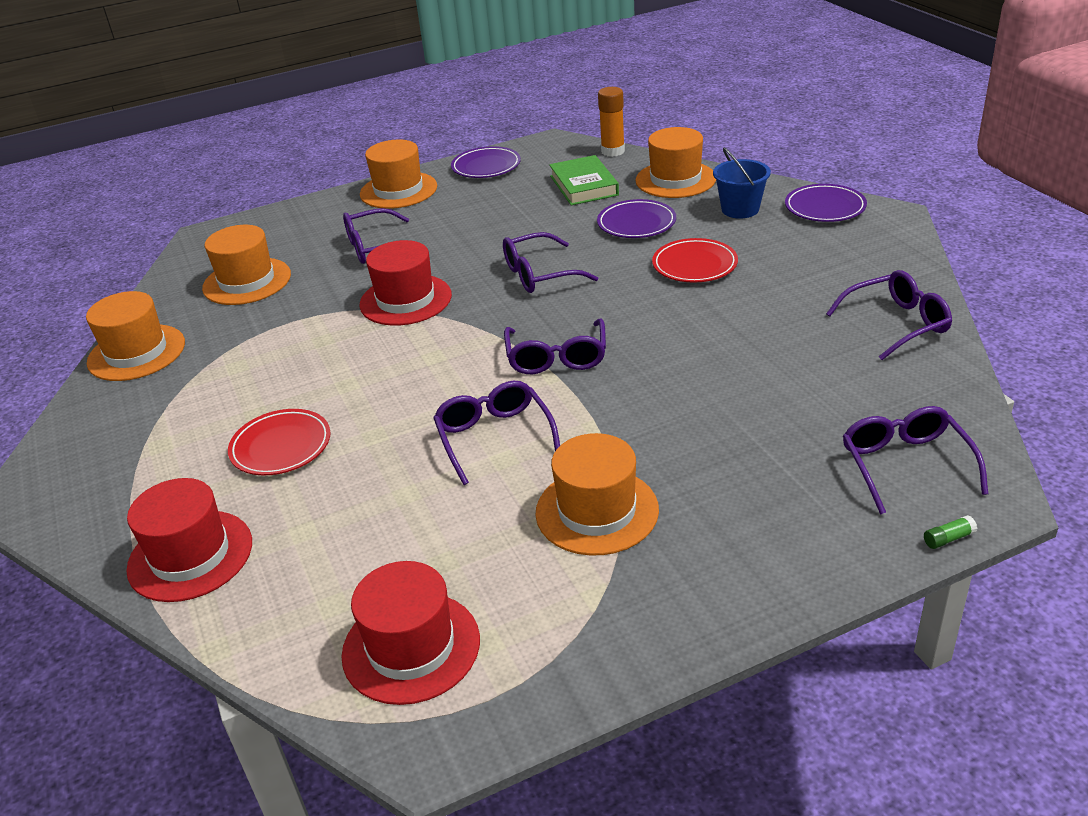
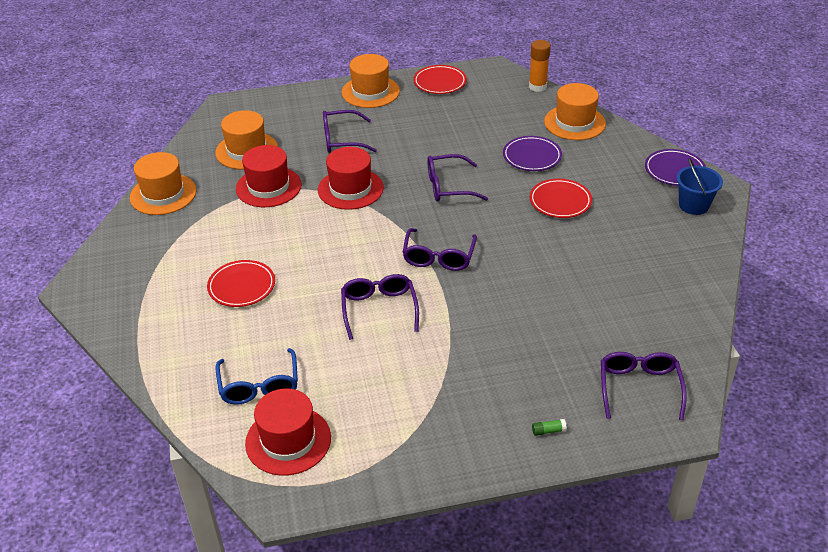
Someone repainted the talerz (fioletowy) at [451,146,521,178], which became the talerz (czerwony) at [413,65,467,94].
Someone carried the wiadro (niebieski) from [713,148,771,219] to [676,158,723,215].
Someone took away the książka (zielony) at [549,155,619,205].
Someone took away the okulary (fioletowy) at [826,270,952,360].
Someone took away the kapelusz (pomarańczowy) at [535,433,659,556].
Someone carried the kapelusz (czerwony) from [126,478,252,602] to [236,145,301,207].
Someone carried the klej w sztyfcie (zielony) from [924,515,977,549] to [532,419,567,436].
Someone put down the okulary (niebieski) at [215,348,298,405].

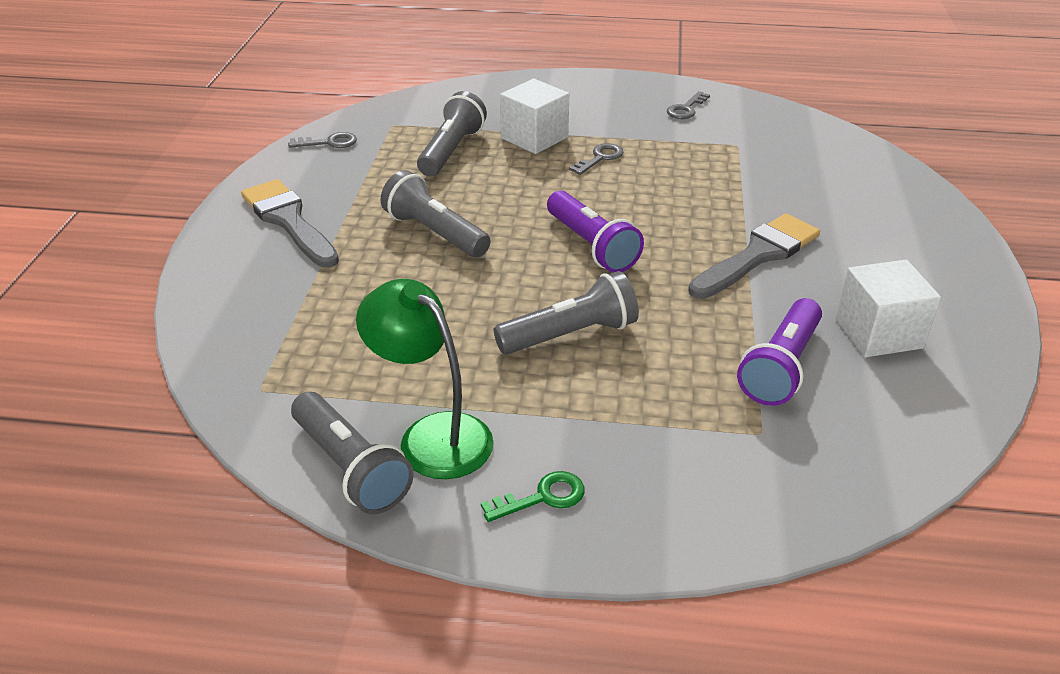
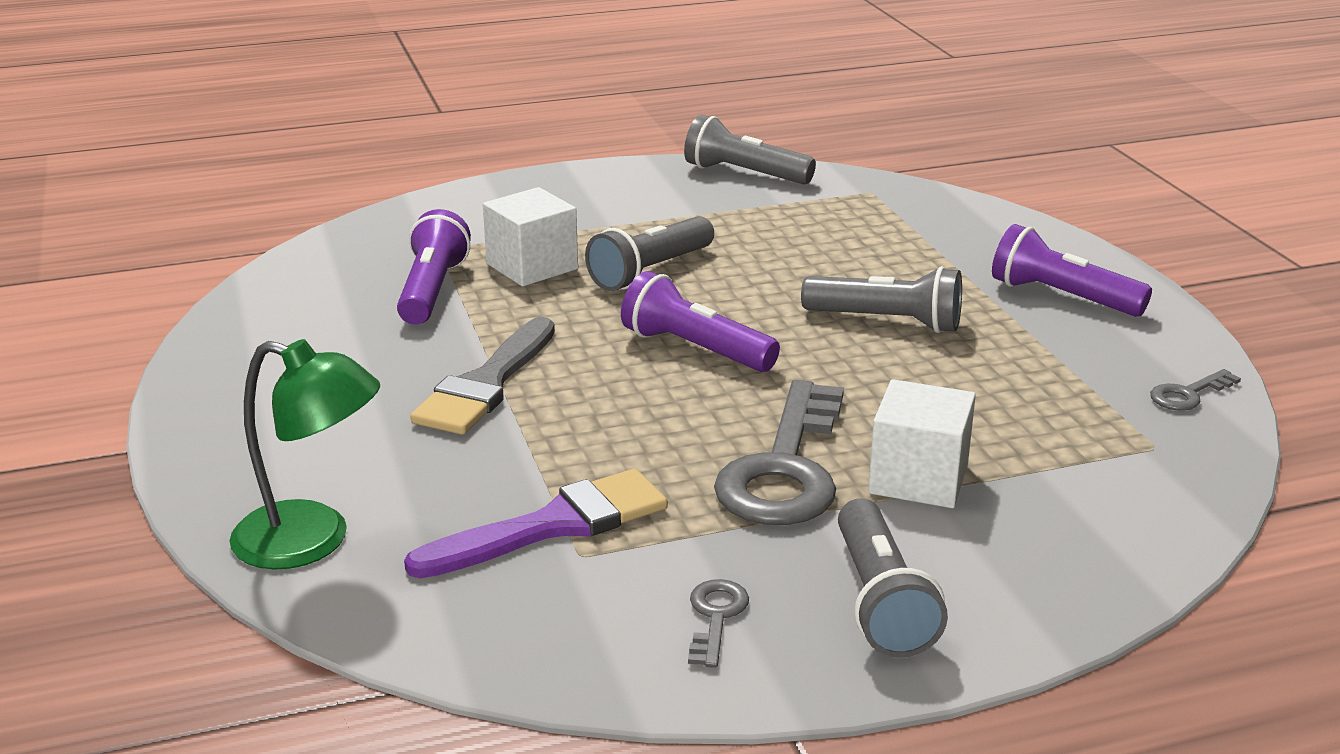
Someone carried the latarka (szary) from [417,91,487,176] to [838,499,948,658].
Someone scaled the klucz (szary) at [569,143,623,175] by 2.27.
Someone swapped the pędzel (szary) at [241,179,339,268] for the latarka (fioletowy) at [992,224,1152,317].
Someone carried the sześcian (biały) from [835,260,941,357] to [483,187,578,286].
Someone carried the lampka (zielony) from [356,279,494,479] to [230,339,380,570].
Someone took away the klucz (zielony) at [481,471,585,522].
Someone put down the pędzel (fioletowy) at [404,469,668,578].

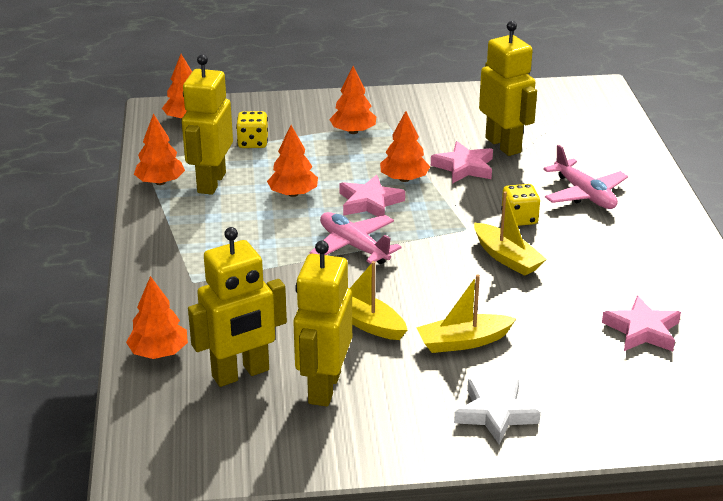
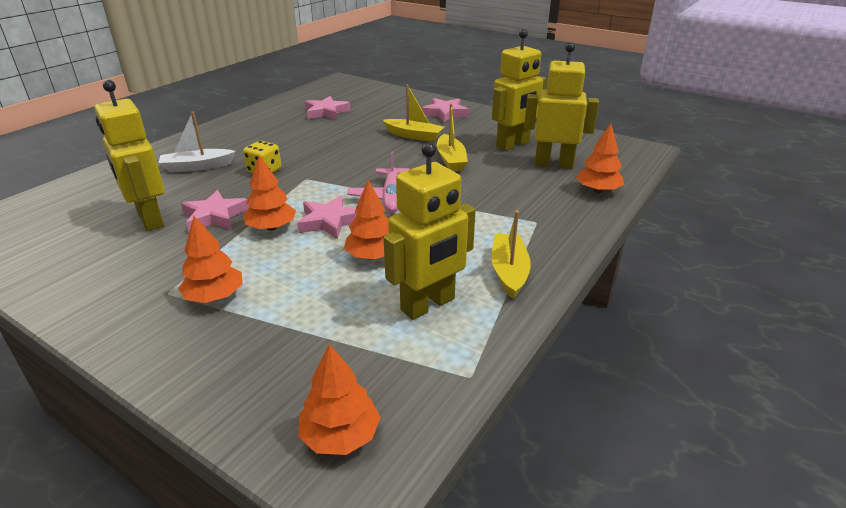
Someone rotated the robot (żółty) at [479,21,537,156] by 45 degrees counterclockwise.
Someone took away the kostka do gry (żółty) at [236,111,268,148].
Someone took away the drzewko (pomarańczowy) at [134,113,185,185].
Someone swapped the samolot (różowy) at [543,145,628,209] for the łódka (biały) at [158,111,236,173].
Someone carried the łódka (żółty) from [474,191,547,276] to [491,211,531,299].
Someone repainted the gwiazda (biały) at [454,379,541,444], which became the gwiazda (różowy) at [422,98,469,123].

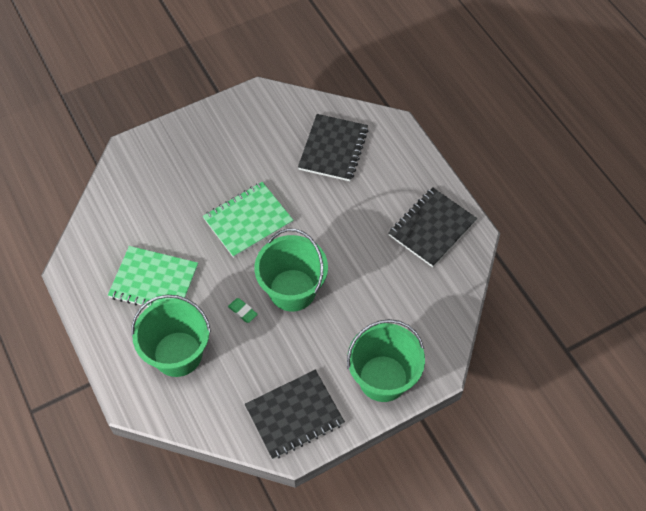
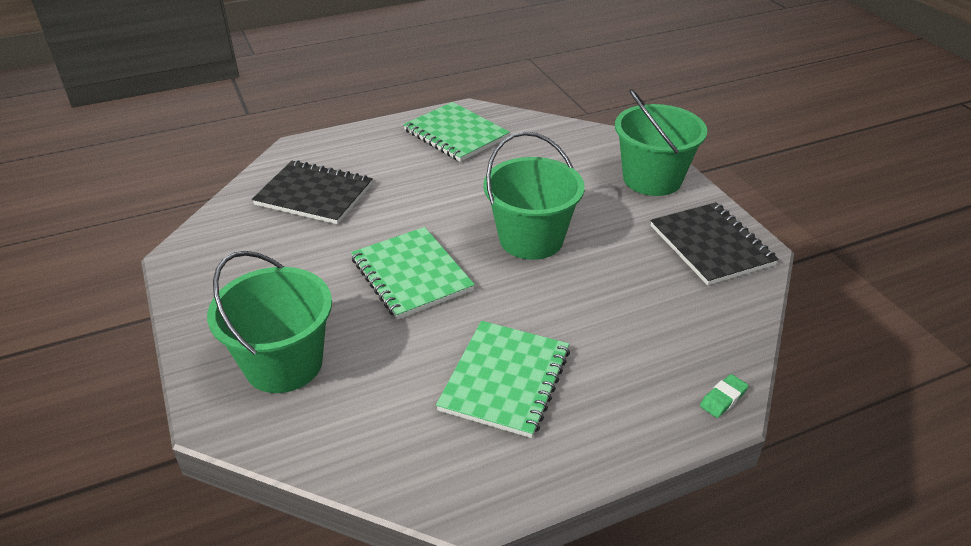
Someone repainted the zeszyt (czarny) at [388,187,477,267], which became the zeszyt (zielony) at [403,102,510,162].
Someone carried the wiadro (zielony) from [131,295,211,377] to [207,251,332,393].
Someone carried the gumka do mazania (zielony) from [228,298,258,323] to [700,374,748,418].

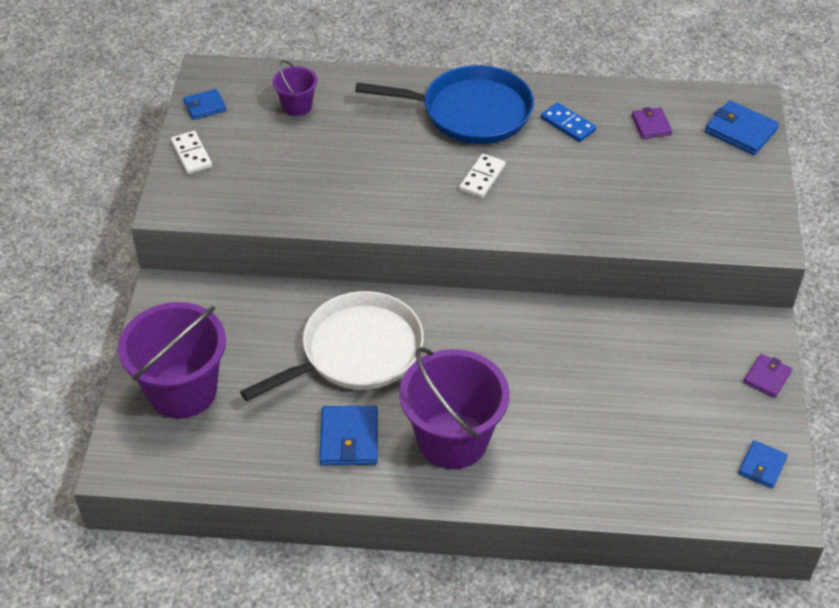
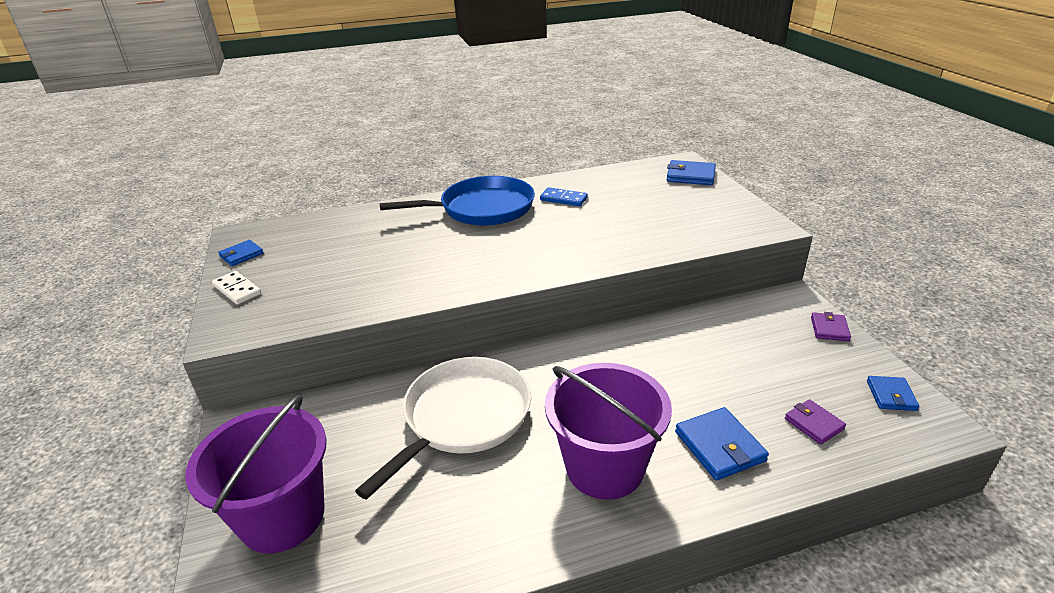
Someone took away the wiadro (fioletowy) at [273,60,317,116].
Someone carried the portfel (fioletowy) from [632,107,672,139] to [785,399,846,444].
Someone took away the kostka domina (biały) at [459,154,506,198].
Someone carried the portfel (niebieski) from [319,406,378,465] to [675,407,769,481].

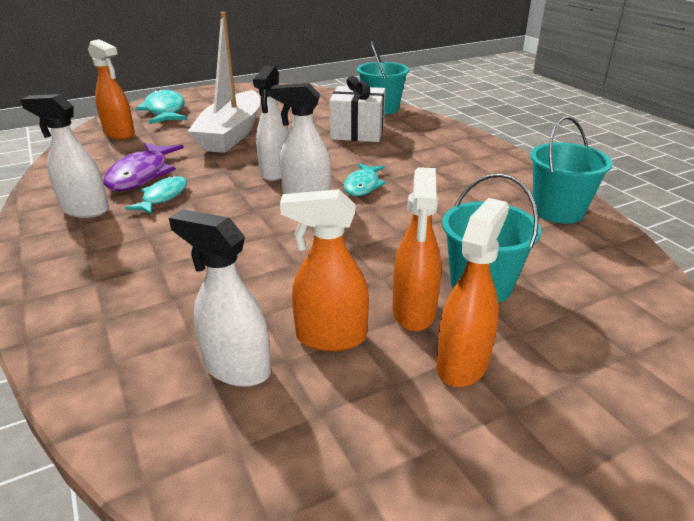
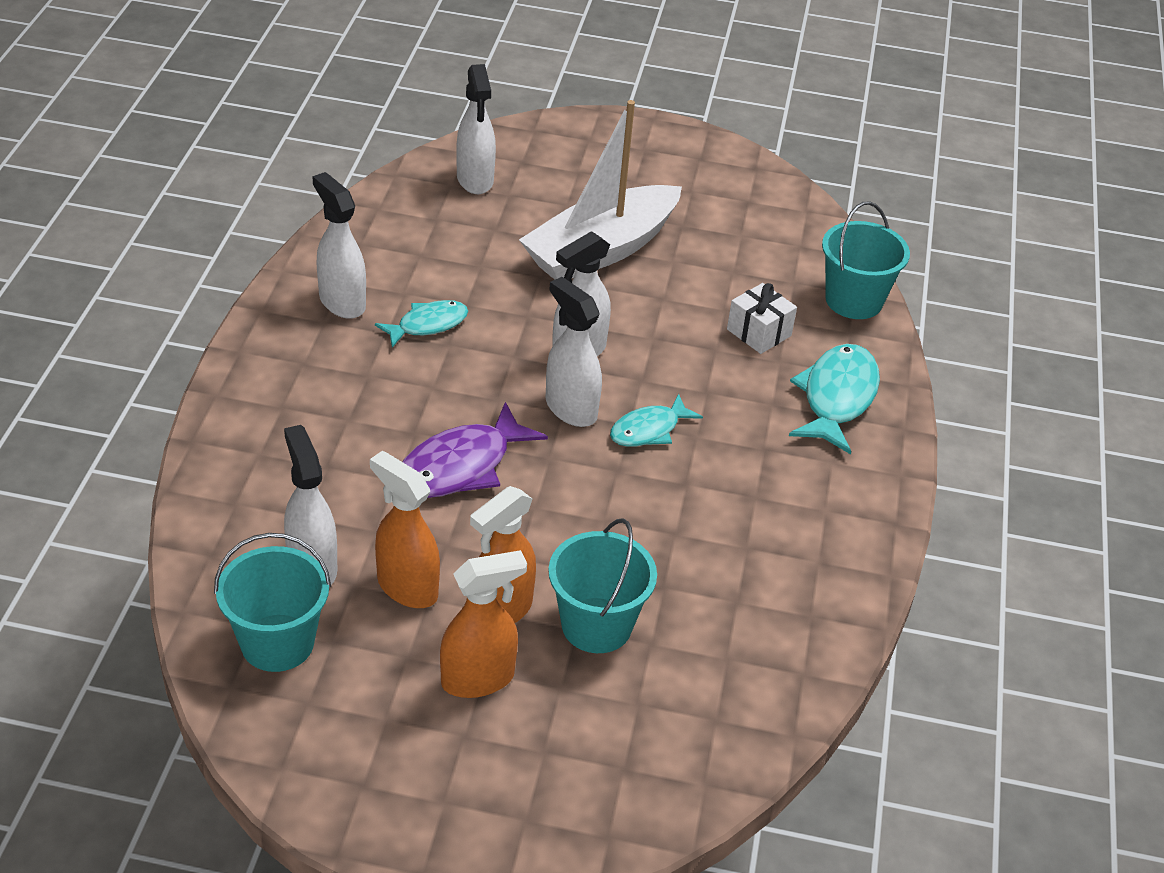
Someone repainted the spryskiwacz (pomarańczowy) at [88,39,135,140], which became the spryskiwacz (biały) at [456,64,496,194].
Someone scaled the prezent (biały) at [329,76,385,142] by 0.63.
Someone carried the ryba (turkusowy) from [135,89,188,124] to [789,344,880,454].
Someone carried the wiadro (turkusowy) from [530,116,613,224] to [214,533,331,672].
Someone carried the ryba (fioletowy) from [103,143,184,191] to [403,402,548,498].

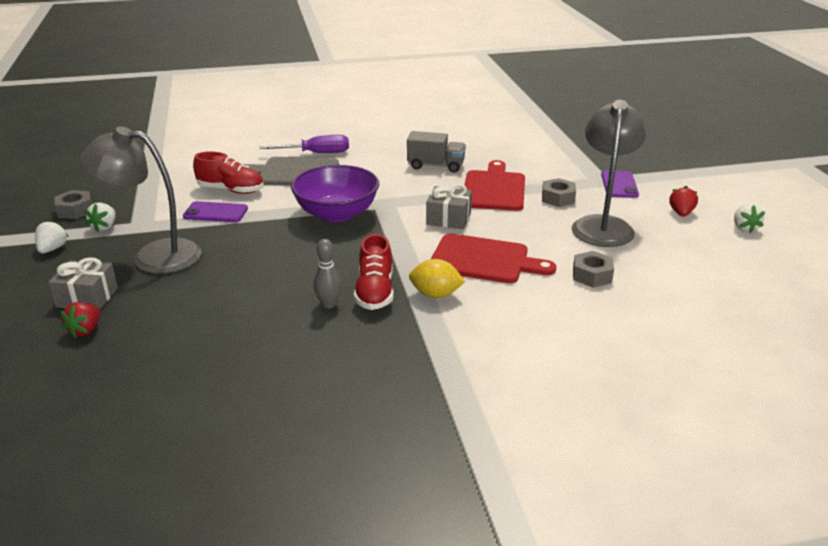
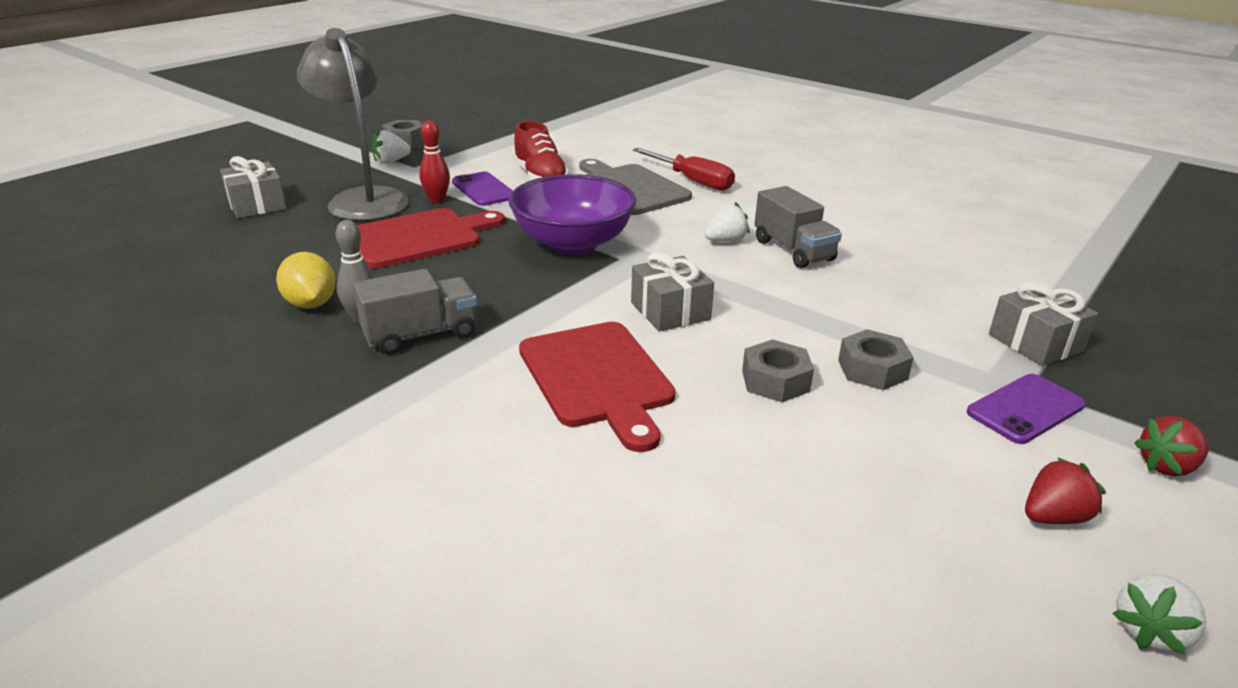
Someone took away the lampka (szary) at [572,100,646,247].
Someone repainted the śrubokręt (fioletowy) at [259,135,349,153], which became the śrubokręt (czerwony) at [633,148,735,190].
Someone carried the deska do krojenia (czerwony) from [464,160,525,211] to [357,208,505,268].
Someone carried the truskawka (biały) from [35,220,69,253] to [704,202,749,242].
Someone swapped the but (czerwony) at [354,234,394,310] for the ciężarówka (szary) at [353,269,477,354].
Someone carried the nakrętka (szary) from [573,251,614,288] to [742,339,814,402].
Someone carried the cytryna (żółty) from [409,259,465,298] to [276,252,335,309].
Someone carried the truskawka (czerwony) from [61,302,100,338] to [1135,416,1209,476].
Someone put down the kręgiel (czerwony) at [419,120,450,203].
Someone put down the prezent (szary) at [989,282,1098,366].

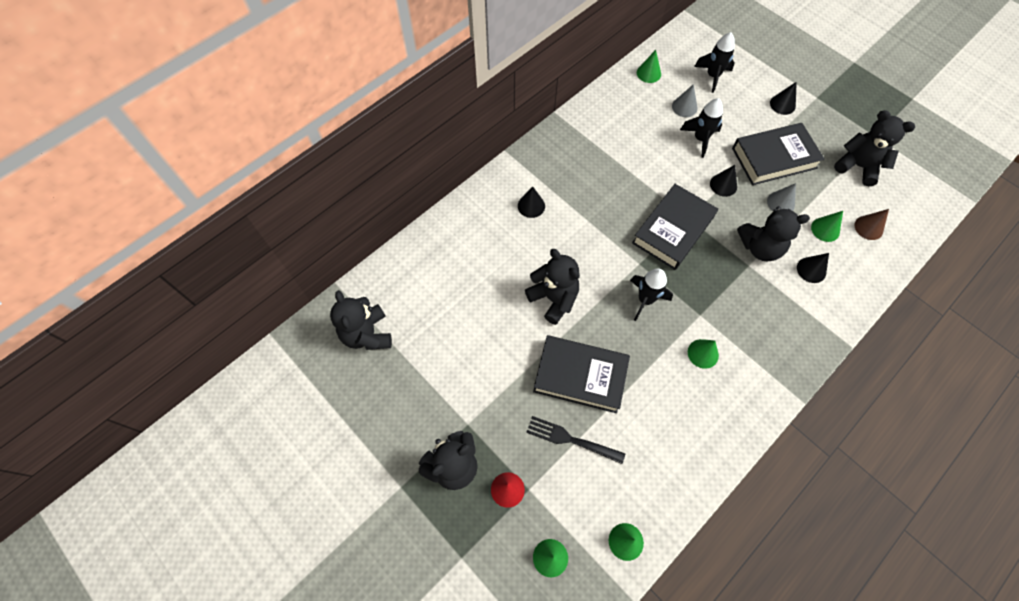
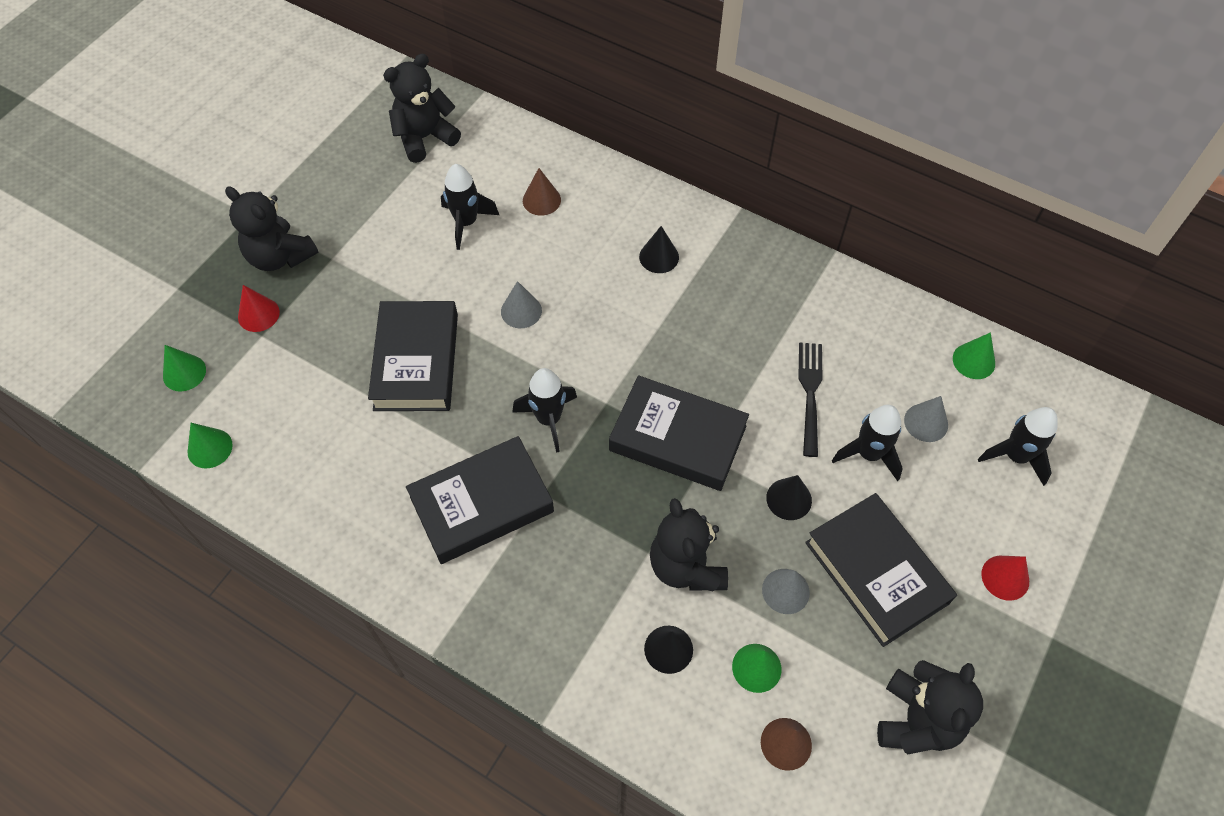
Someone repainted the stożek (czarny) at [770,82,797,115], which became the stożek (czerwony) at [981,556,1029,601].
Someone swapped the miś (czarny) at [525,249,580,325] for the stożek (szary) at [501,281,542,328].
Someone swapped the stożek (zielony) at [688,339,719,369] for the książka (czarny) at [406,436,554,564].
Someone carried the widelec (czarny) from [526,416,625,464] to [799,342,822,457].
Someone put down the rakieta (czarny) at [441,164,499,250].
Someone put down the stożek (brązowy) at [523,168,561,216].

